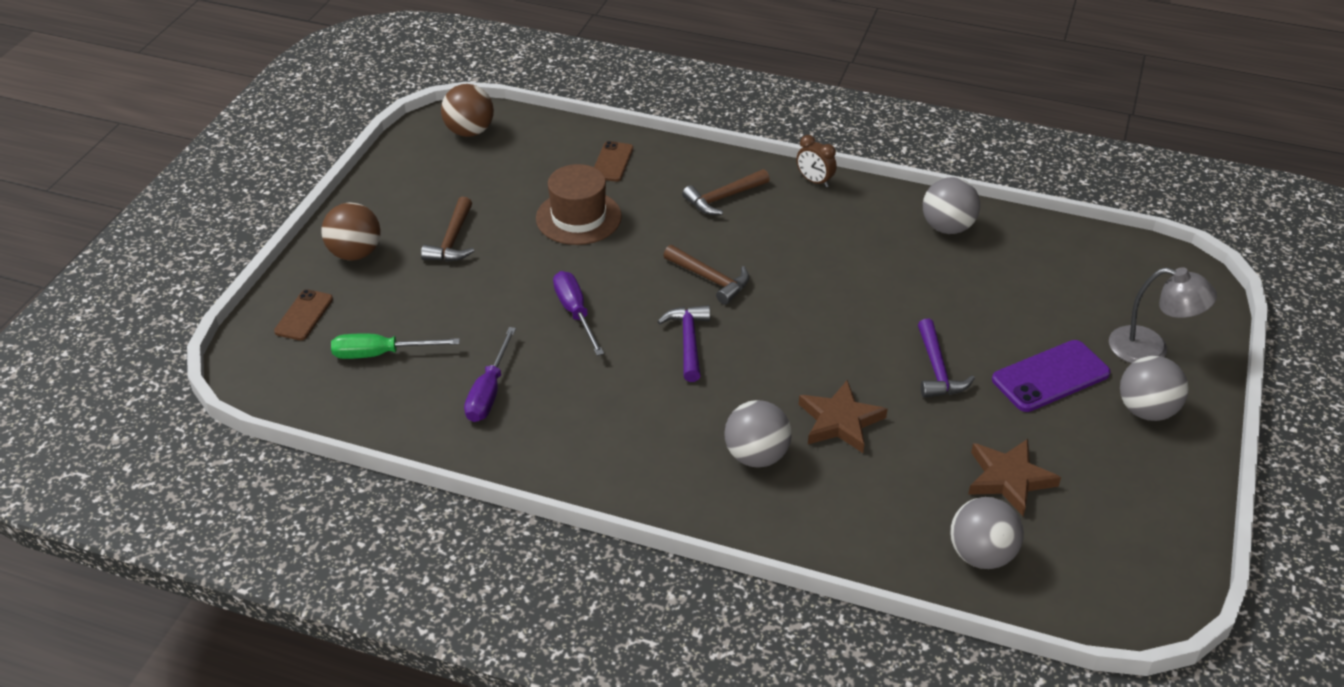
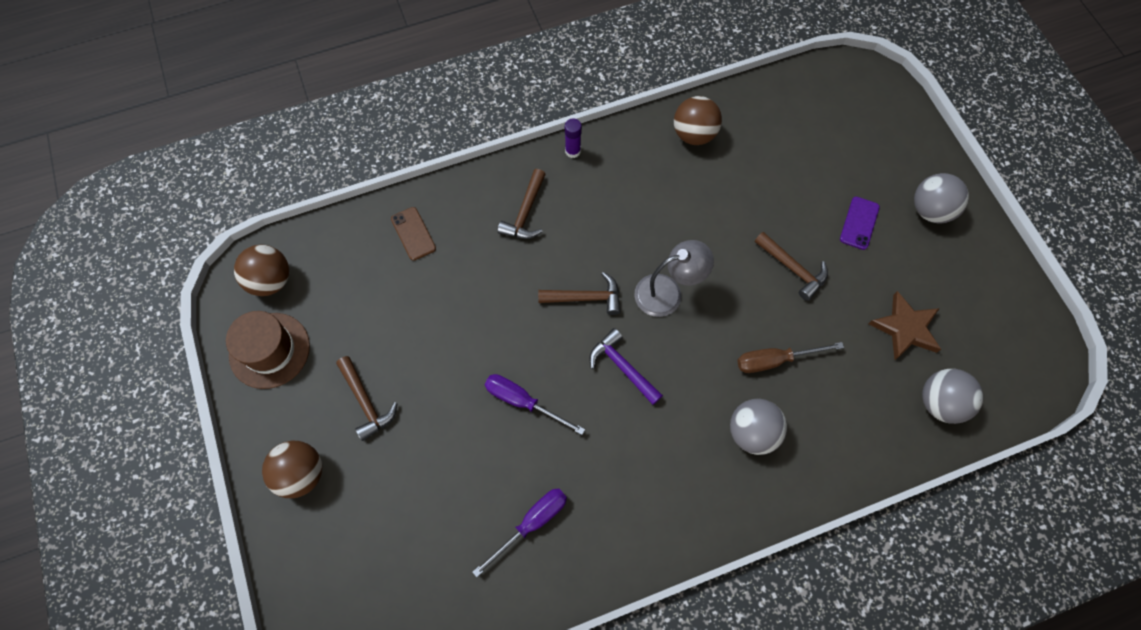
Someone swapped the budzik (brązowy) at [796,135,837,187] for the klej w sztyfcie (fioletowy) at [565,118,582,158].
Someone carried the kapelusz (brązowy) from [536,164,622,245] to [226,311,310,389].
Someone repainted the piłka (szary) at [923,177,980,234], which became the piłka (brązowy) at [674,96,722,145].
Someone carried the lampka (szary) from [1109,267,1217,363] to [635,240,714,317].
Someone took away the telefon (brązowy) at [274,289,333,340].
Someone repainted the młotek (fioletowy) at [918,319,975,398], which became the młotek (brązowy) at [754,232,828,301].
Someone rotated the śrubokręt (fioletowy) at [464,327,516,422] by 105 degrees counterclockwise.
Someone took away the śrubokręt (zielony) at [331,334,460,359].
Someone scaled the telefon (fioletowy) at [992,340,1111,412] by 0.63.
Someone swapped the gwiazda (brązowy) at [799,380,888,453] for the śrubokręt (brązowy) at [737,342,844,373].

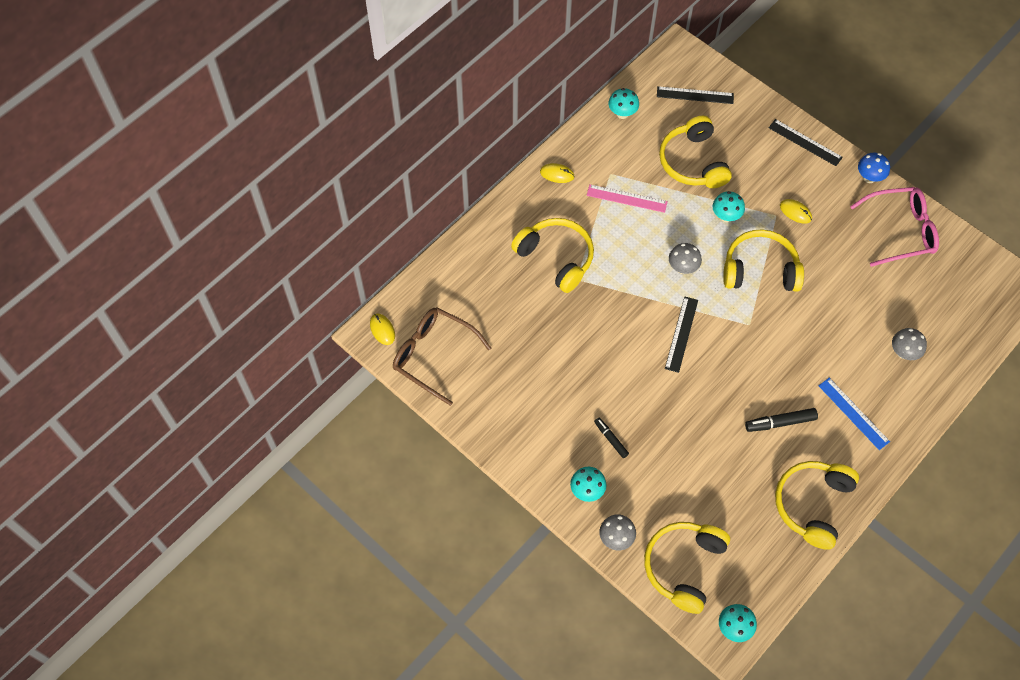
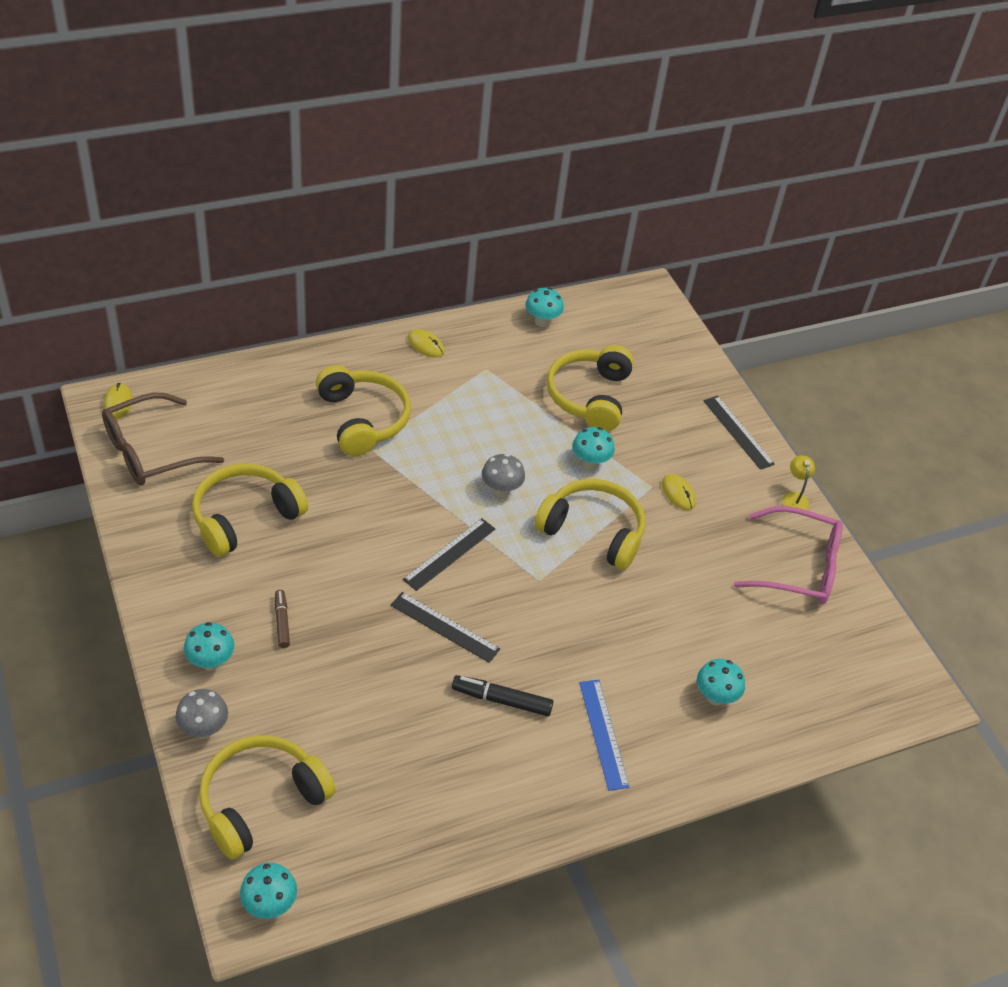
Someone carried the linijka (czarny) from [657,86,734,104] to [391,592,500,663].
Someone swapped the grzyb (niebieski) at [858,153,890,183] for the lampka (żółty) at [783,455,815,510].
Someone took away the linijka (różowy) at [587,184,668,213].
Someone rotated the okulary (brązowy) at [393,307,491,406] by 90 degrees counterclockwise.
Someone repainted the grzyb (szary) at [892,328,927,360], which became the grzyb (turkusowy) at [697,659,745,705].
Someone repainted the flamaster (czarny) at [594,418,629,458], which became the flamaster (brązowy) at [275,590,290,648].
Someone carried the słuchawki (żółty) from [775,461,859,550] to [192,463,308,557].

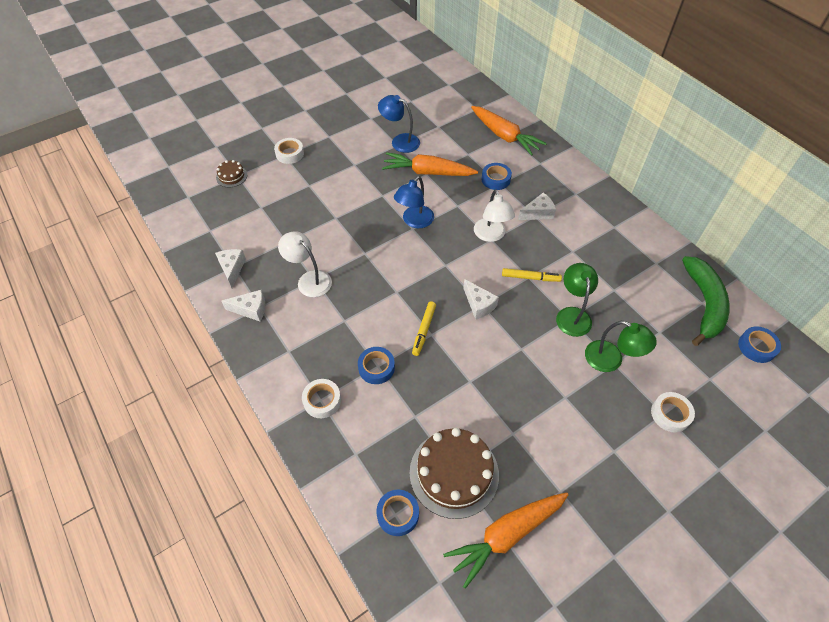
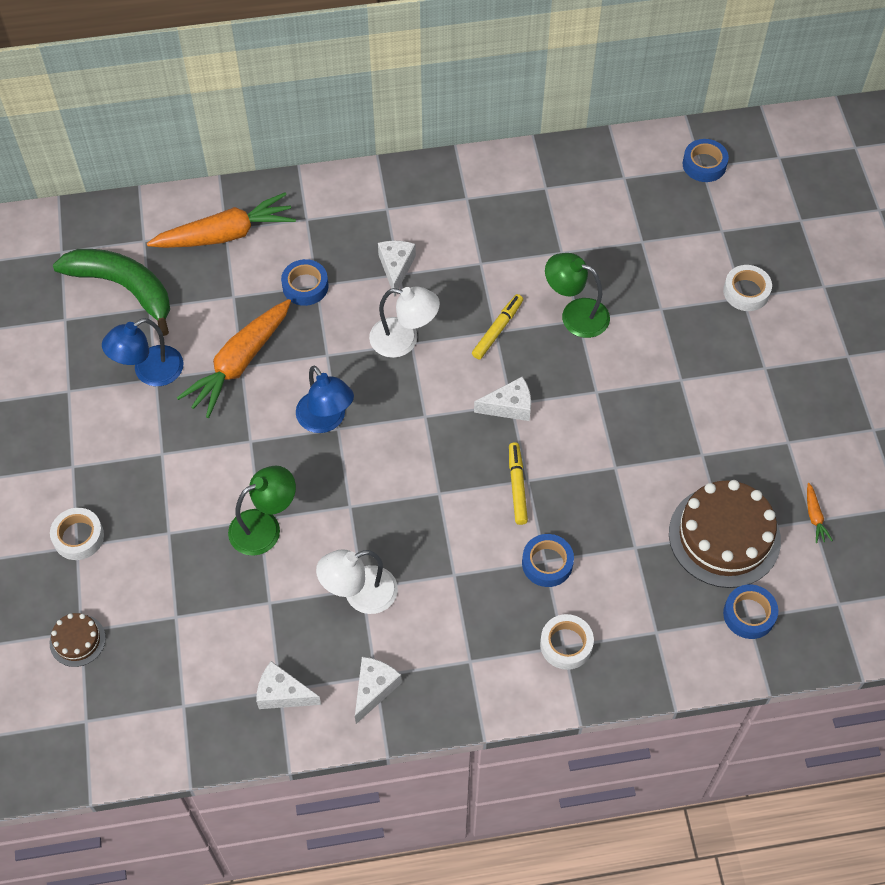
Someone carried the banan (zielony) from [682,256,730,346] to [53,249,170,336].
Someone rotated the flamaster (żółty) at [412,302,436,356] by 135 degrees counterclockwise.
Someone carried the lampka (zielony) from [585,321,657,372] to [228,466,296,556].
Someone scaled the marchewka (pomarańczowy) at [443,492,569,589] by 0.41.

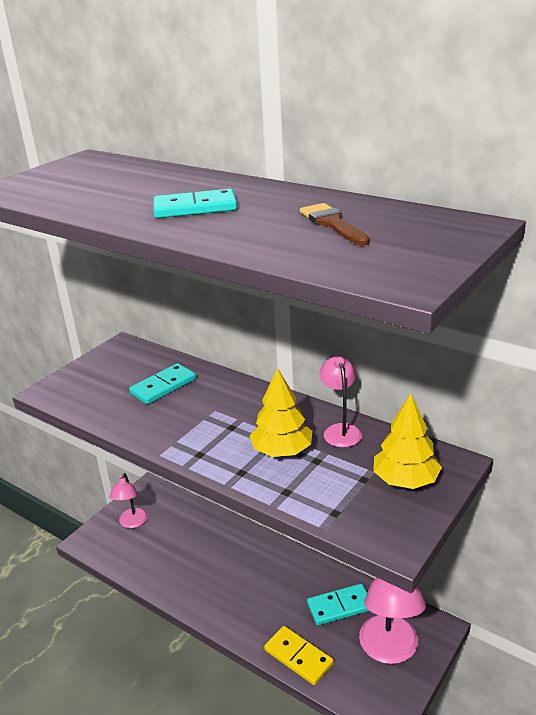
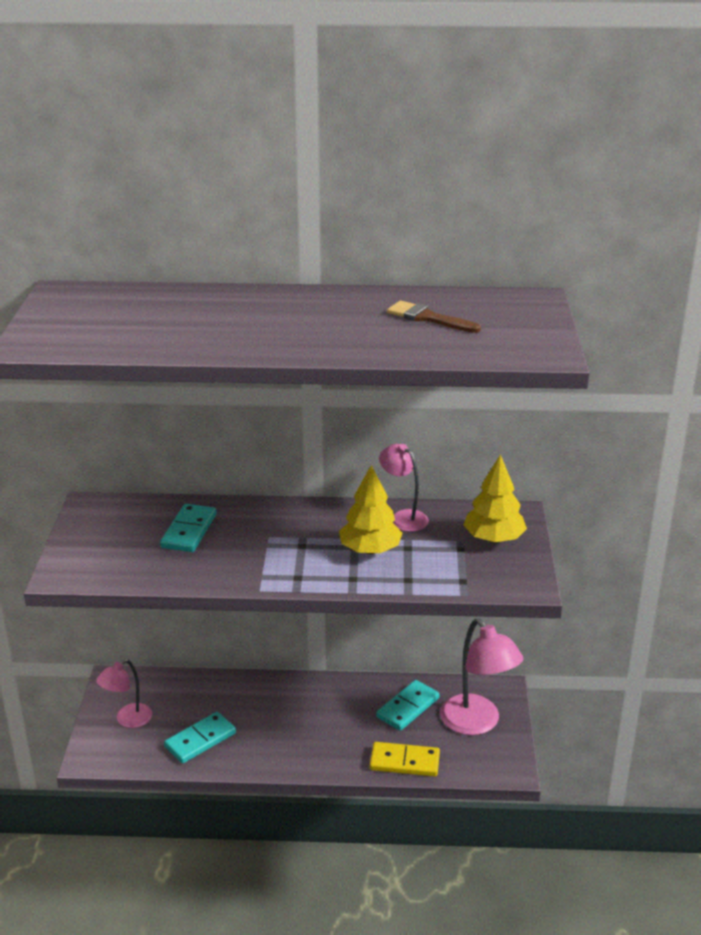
Someone carried the kostka domina (turkusowy) from [153,189,237,218] to [164,712,236,763].
Someone rotated the lampka (różowy) at [109,473,148,528] by 75 degrees clockwise.

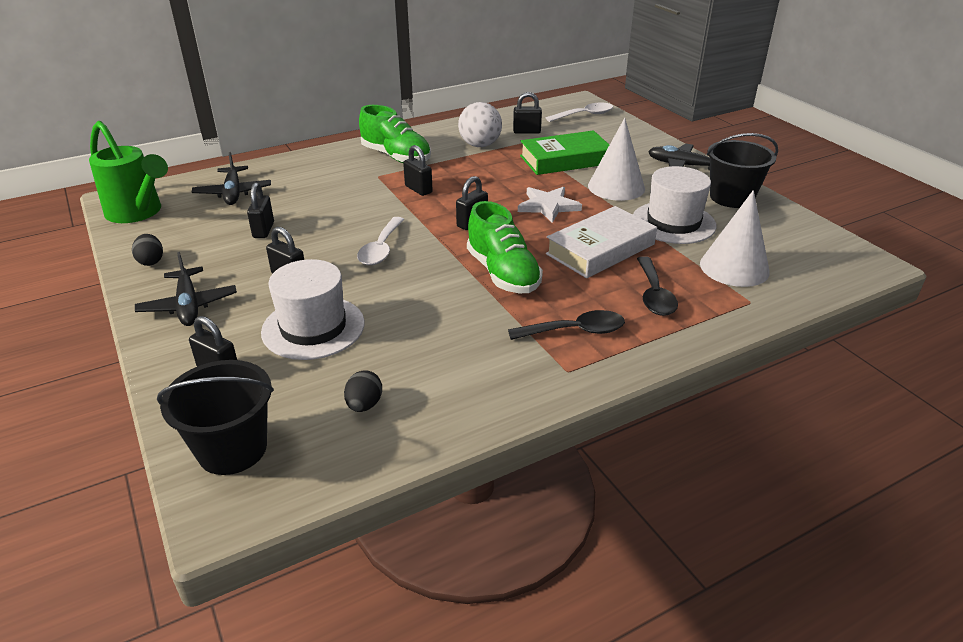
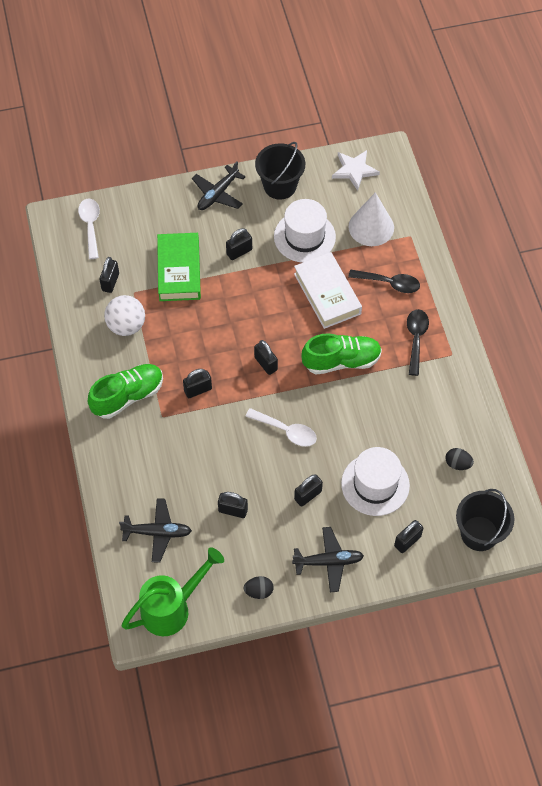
Someone swapped the stożek (biały) at [588,118,645,201] for the kłódka (czarny) at [226,228,252,260].
Someone carried the gwiazda (biały) from [518,187,582,223] to [332,150,380,191].

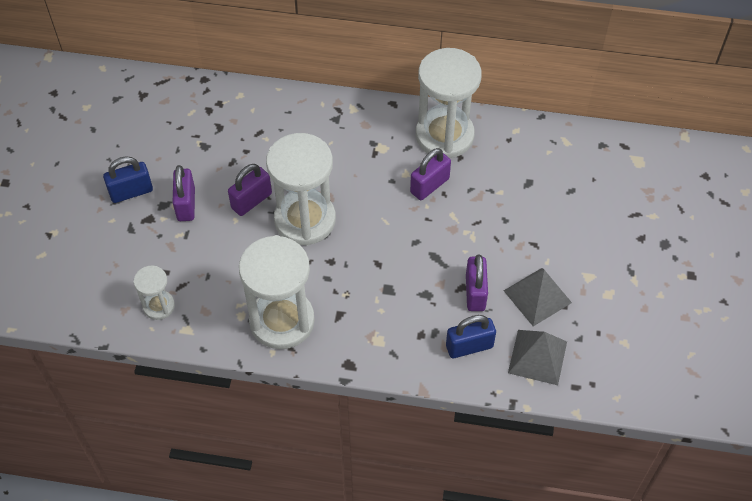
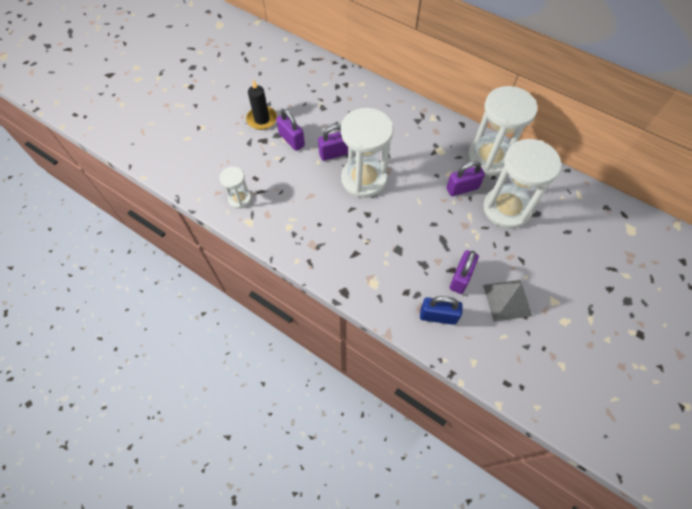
Someone swapped the kłódka (niebieski) at [103,157,153,203] for the świeca (czarny) at [246,80,277,130].
Someone rotated the kłódka (fioletowy) at [173,165,195,221] by 60 degrees counterclockwise.
Someone carried the klepsydra (biały) from [239,235,315,349] to [483,139,561,229].
Someone took away the piramida (szary) at [508,330,567,385].

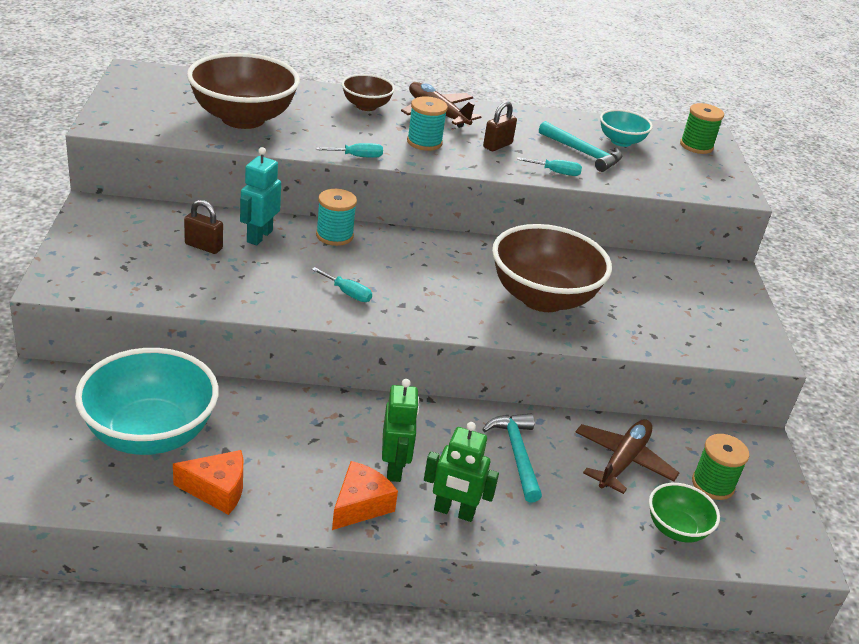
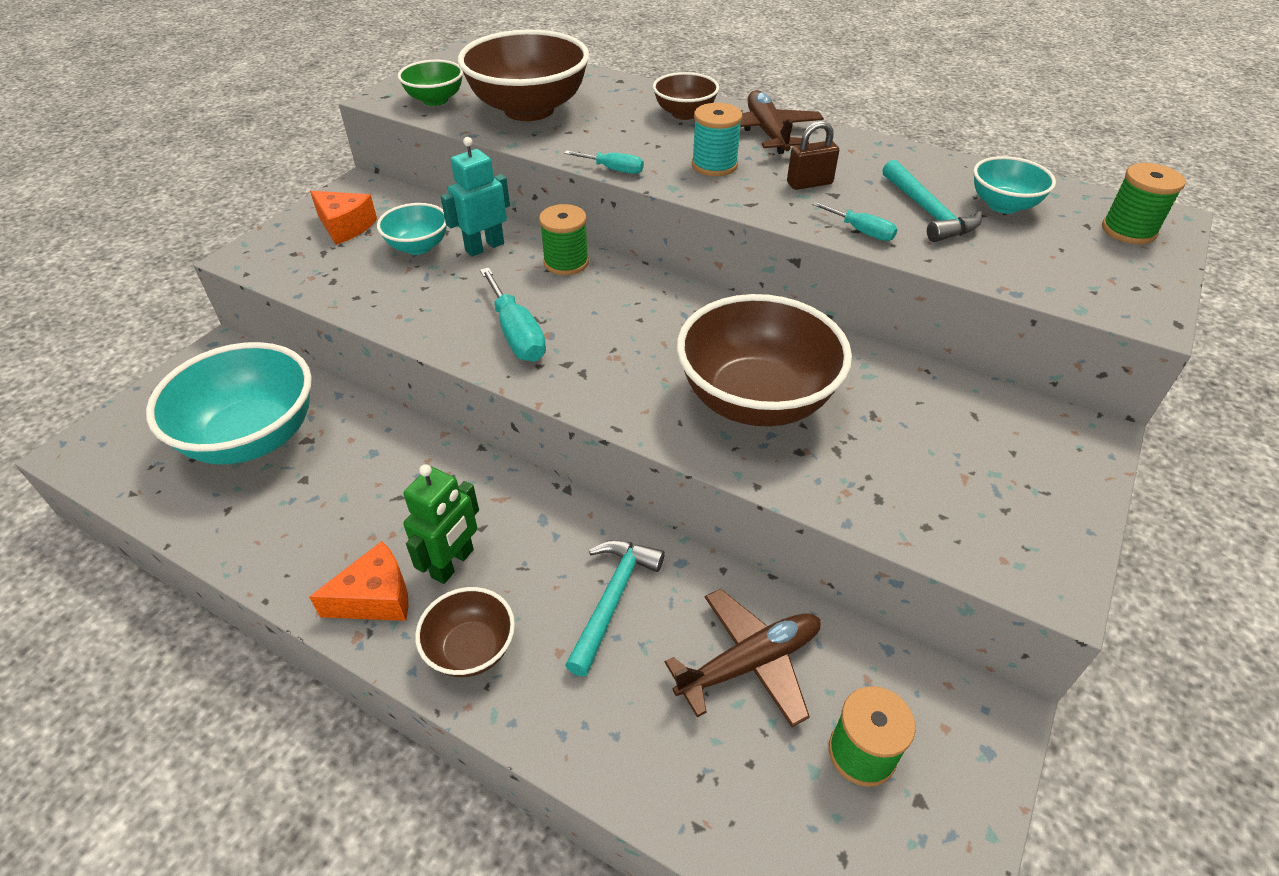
Someone repainted the szpulka (turkusowy) at [316,189,357,246], which became the szpulka (zielony) at [539,204,589,275].
Someone swapped the kłódka (brązowy) at [184,200,223,254] for the miska (turkusowy) at [377,203,447,255].
Someone scaled the śrubokręt (turkusowy) at [312,267,372,302] by 1.71.
Someone swapped the robot (zielony) at [424,422,499,522] for the miska (brązowy) at [415,587,515,677].
Someone carried the ser (pomarańczowy) from [173,450,243,515] to [310,191,377,245].
Someone carried the miska (zielony) from [649,483,720,542] to [398,60,463,106].

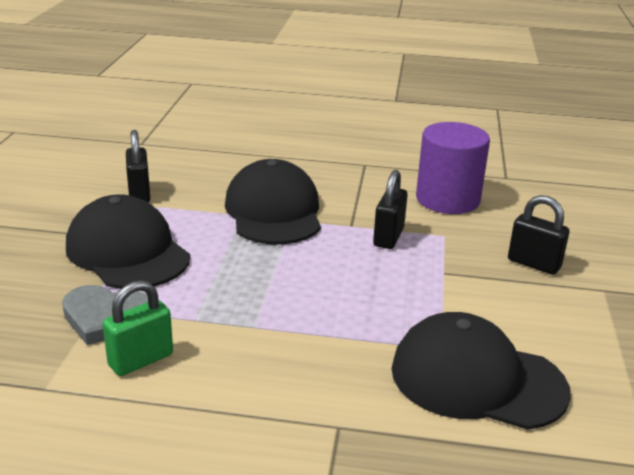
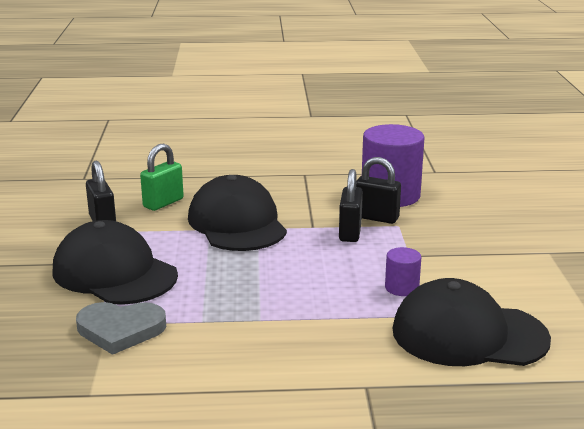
Someone carried the kłódka (czarny) from [508,195,569,275] to [356,157,401,224].
Someone carried the kłódka (zielony) from [103,280,173,376] to [140,143,184,211].
Someone put down the walec (fioletowy) at [385,247,421,296].

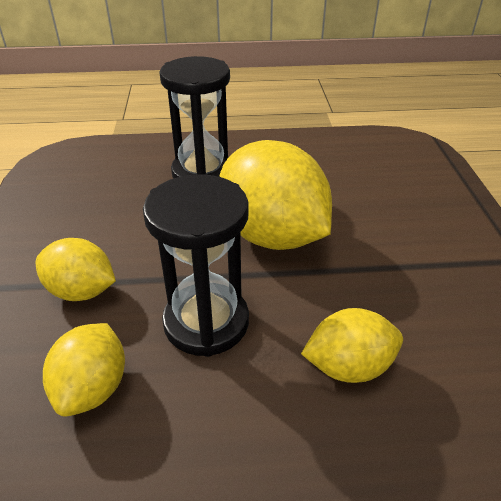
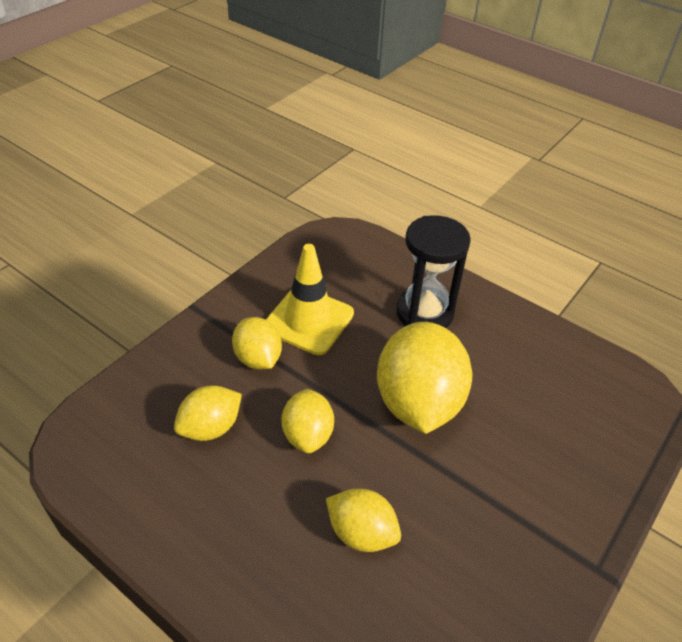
Someone swapped the klepsydra (czarny) at [143,174,249,357] for the cytryna (żółty) at [281,389,334,453].
Someone put down the pachołek (żółty) at [266,244,354,355].

